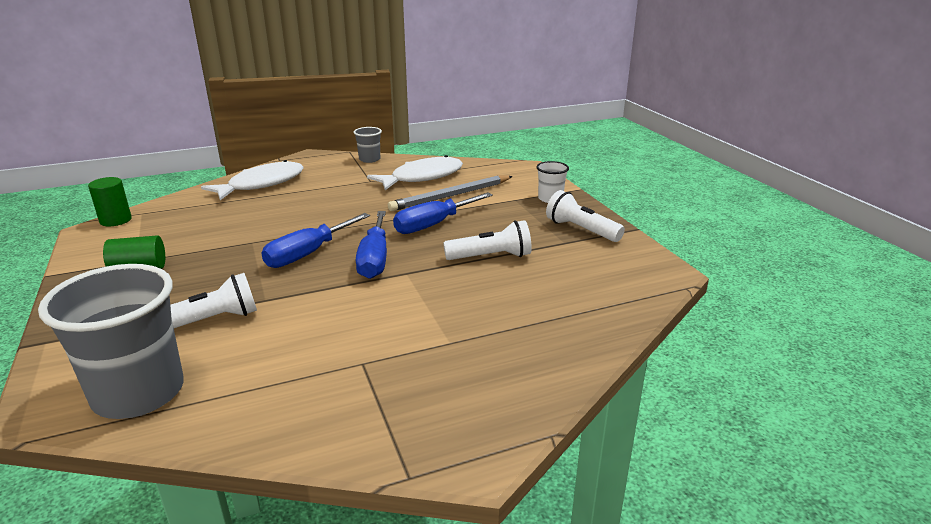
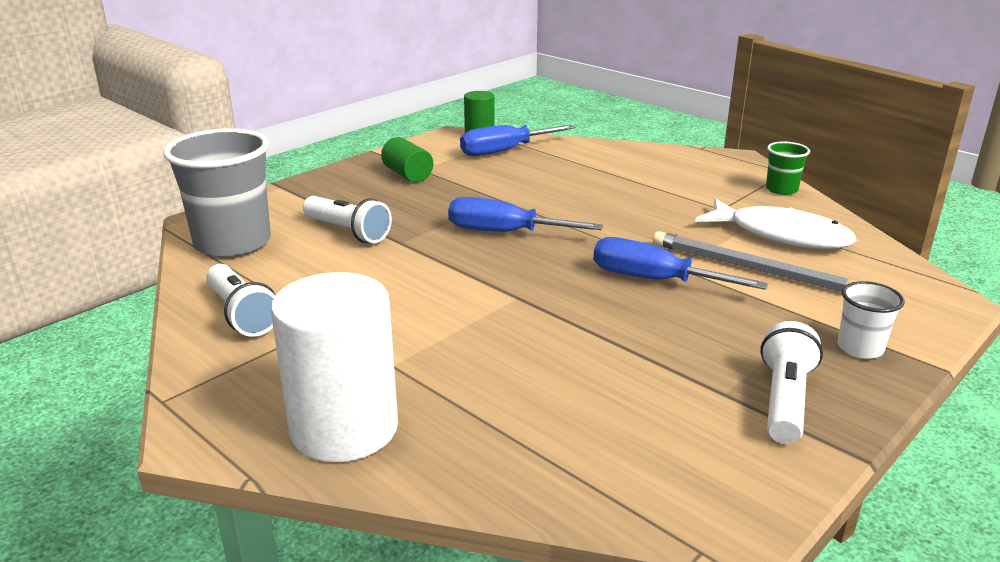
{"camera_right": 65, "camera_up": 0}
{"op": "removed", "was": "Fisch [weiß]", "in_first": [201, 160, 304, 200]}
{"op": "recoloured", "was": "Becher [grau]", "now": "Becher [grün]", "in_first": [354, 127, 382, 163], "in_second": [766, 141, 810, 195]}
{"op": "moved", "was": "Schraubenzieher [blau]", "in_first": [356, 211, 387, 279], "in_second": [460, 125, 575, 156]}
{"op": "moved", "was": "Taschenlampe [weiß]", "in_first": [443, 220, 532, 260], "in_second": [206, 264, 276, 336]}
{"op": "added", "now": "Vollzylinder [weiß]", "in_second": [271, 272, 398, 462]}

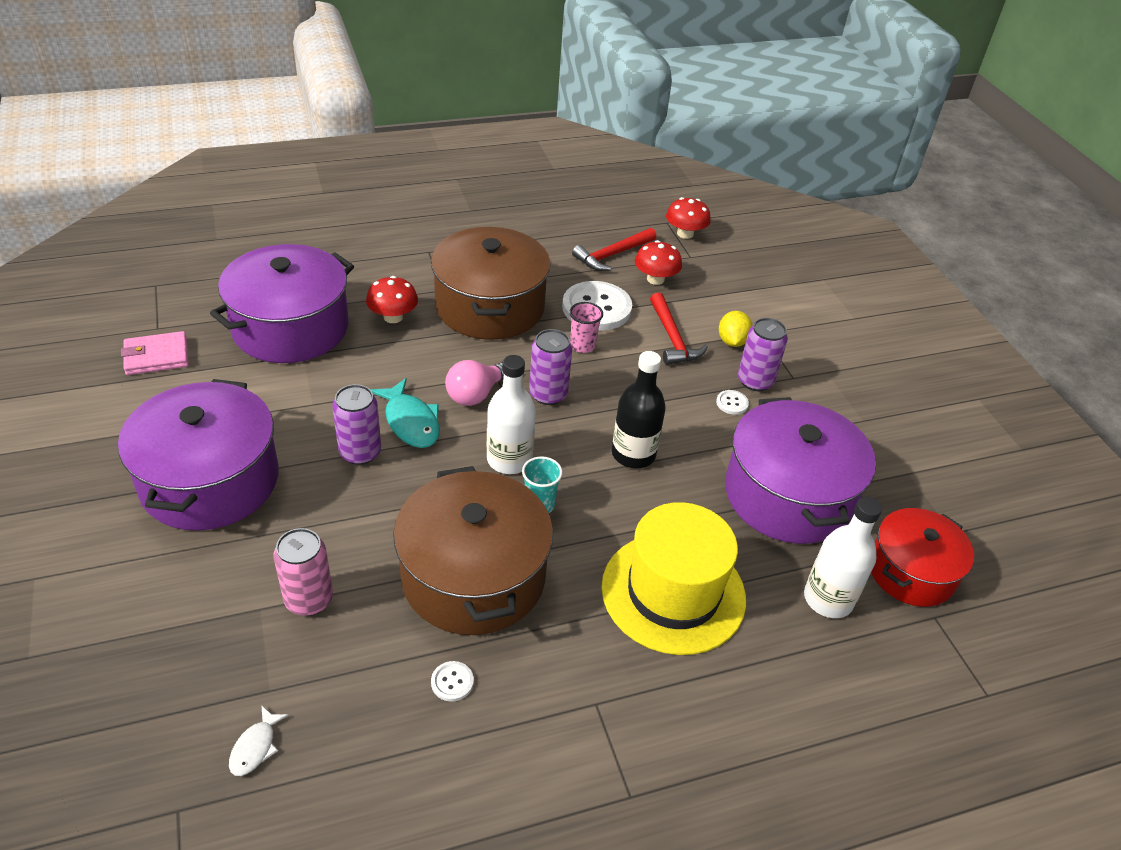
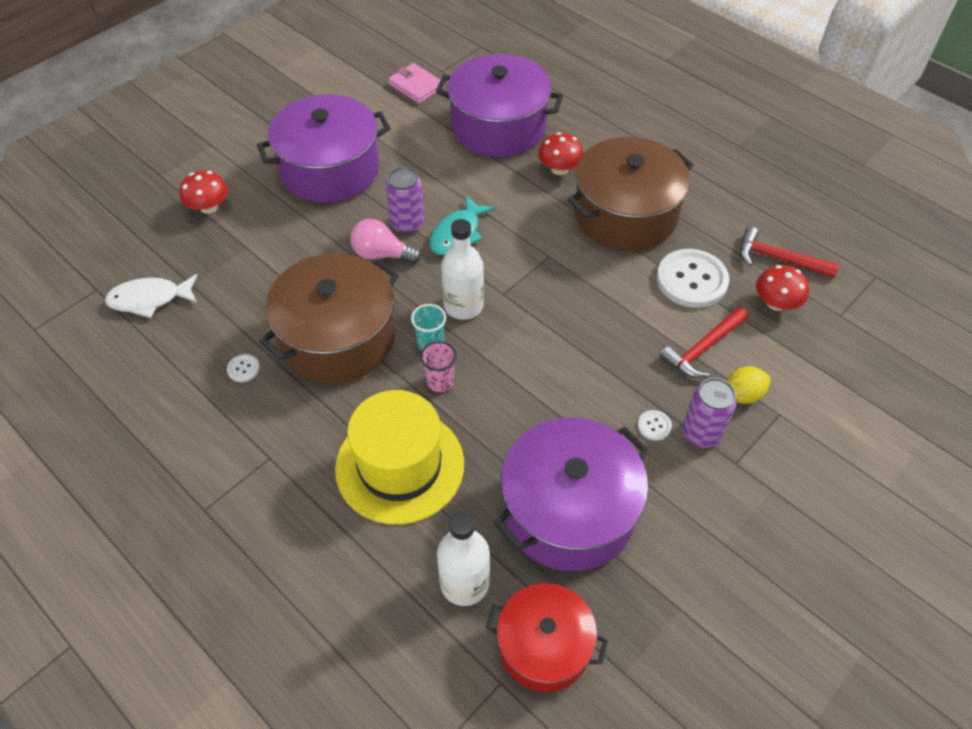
{"camera_right": 65, "camera_up": 10}
{"op": "resized", "was": "Fisch [weiß]", "in_first": [229, 705, 288, 776], "in_second": [105, 274, 198, 318], "ratio": 1.79}
{"op": "removed", "was": "Dose [rosa]", "in_first": [273, 528, 333, 616]}
{"op": "moved", "was": "Glühbirne [rosa]", "in_first": [445, 360, 504, 406], "in_second": [350, 219, 421, 263]}
{"op": "removed", "was": "Dose [lila]", "in_first": [529, 329, 572, 405]}
{"op": "moved", "was": "Becher [rosa]", "in_first": [569, 302, 603, 353], "in_second": [420, 341, 457, 392]}
{"op": "removed", "was": "Flasche [schwarz]", "in_first": [612, 351, 666, 468]}
{"op": "moved", "was": "Pilz [rot]", "in_first": [666, 197, 711, 239], "in_second": [179, 171, 228, 214]}

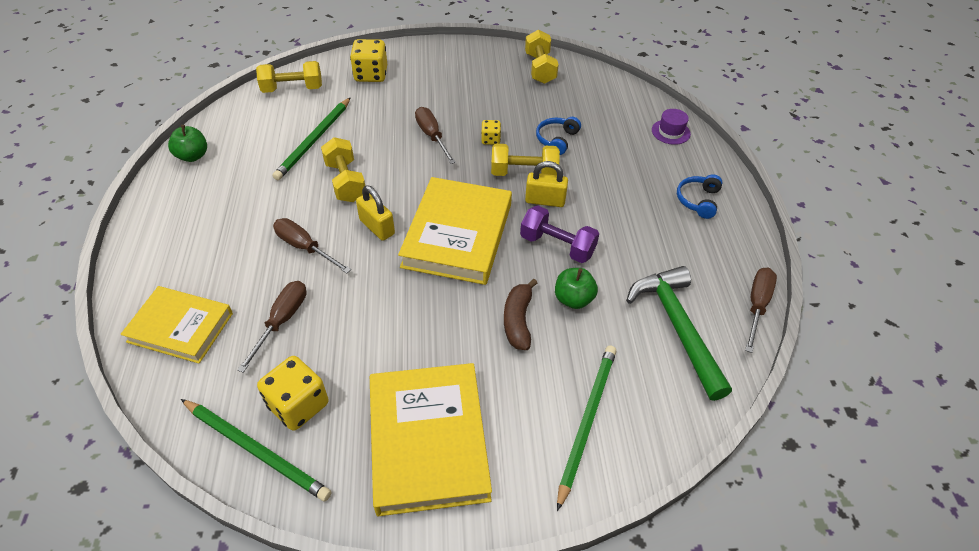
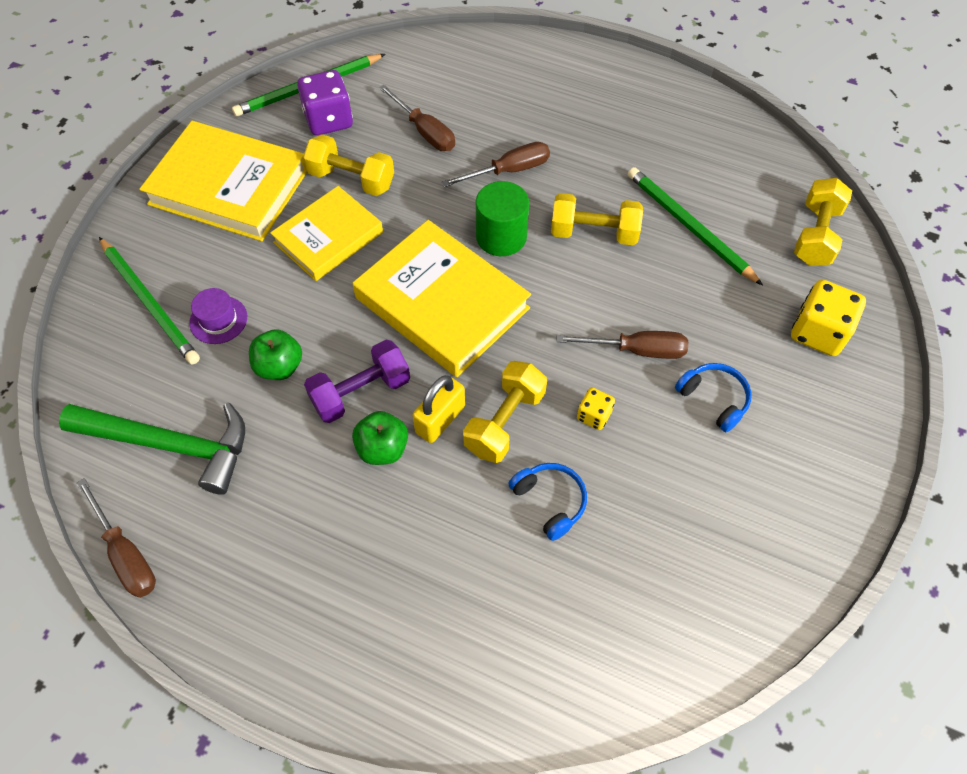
{"camera_right": 120, "camera_up": 10}
{"op": "moved", "was": "Buch [gelb]", "in_first": [120, 286, 233, 364], "in_second": [270, 186, 383, 281]}
{"op": "moved", "was": "Apfel [grün]", "in_first": [168, 125, 207, 162], "in_second": [352, 411, 408, 465]}
{"op": "recoloured", "was": "Spielwürfel [gelb]", "now": "Spielwürfel [lila]", "in_first": [257, 356, 328, 431], "in_second": [297, 70, 353, 136]}
{"op": "replaced", "was": "Vorhängeschloss [gelb]", "now": "Vollzylinder [grün]", "in_first": [356, 185, 395, 241], "in_second": [476, 181, 529, 256]}
{"op": "removed", "was": "Banane [braun]", "in_first": [504, 279, 537, 350]}
{"op": "moved", "was": "Hantel [gelb]", "in_first": [525, 30, 559, 84], "in_second": [303, 134, 394, 196]}
{"op": "moved", "was": "Hut [lila]", "in_first": [652, 109, 691, 145], "in_second": [189, 288, 247, 344]}
{"op": "moved", "was": "Kopfhörer [blau]", "in_first": [677, 174, 723, 219], "in_second": [675, 363, 752, 432]}

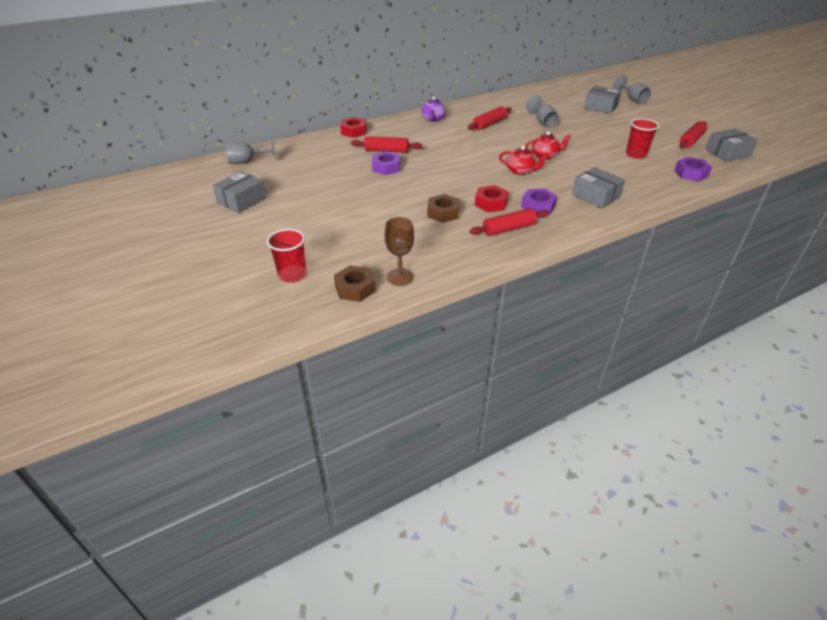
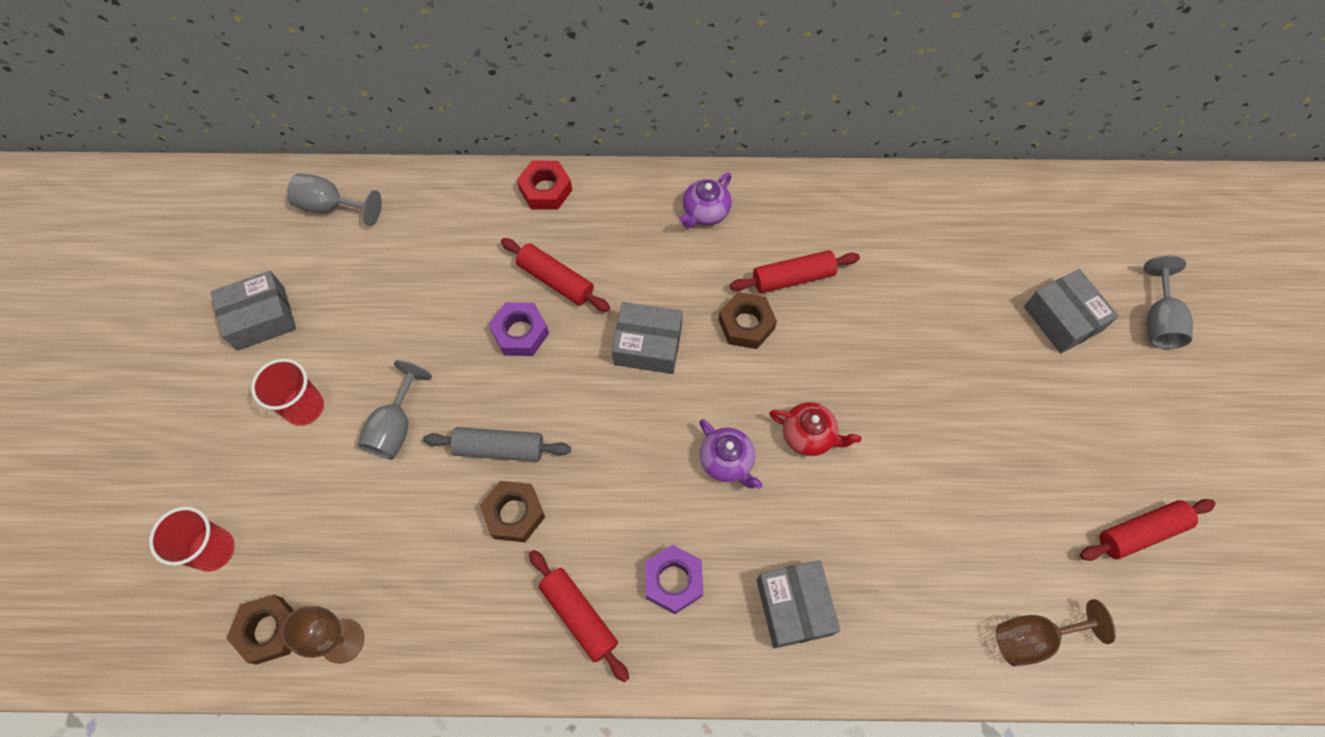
{"camera_right": 30, "camera_up": 25}
{"op": "turned", "was": "Nudelholz [rot]", "in_first": [469, 208, 549, 236], "in_second": [529, 550, 629, 682], "clockwise": 45}
{"op": "removed", "was": "Sechskantmutter [rot]", "in_first": [475, 185, 509, 212]}
{"op": "recoloured", "was": "Teekanne [rot]", "now": "Teekanne [lila]", "in_first": [499, 146, 548, 175], "in_second": [699, 419, 763, 489]}
{"op": "moved", "was": "Kelch [grau]", "in_first": [526, 95, 559, 128], "in_second": [358, 360, 432, 459]}
{"op": "moved", "was": "Becher [rot]", "in_first": [626, 118, 659, 159], "in_second": [251, 358, 324, 426]}
{"op": "replaced", "was": "Sechskantmutter [lila]", "now": "Kelch [braun]", "in_first": [674, 157, 712, 181], "in_second": [996, 599, 1116, 666]}
{"op": "moved", "was": "Schachtel [grau]", "in_first": [705, 129, 758, 162], "in_second": [612, 302, 683, 374]}
{"op": "added", "now": "Nudelholz [grau]", "in_second": [423, 427, 571, 462]}
{"op": "added", "now": "Sechskantmutter [braun]", "in_second": [718, 292, 777, 349]}

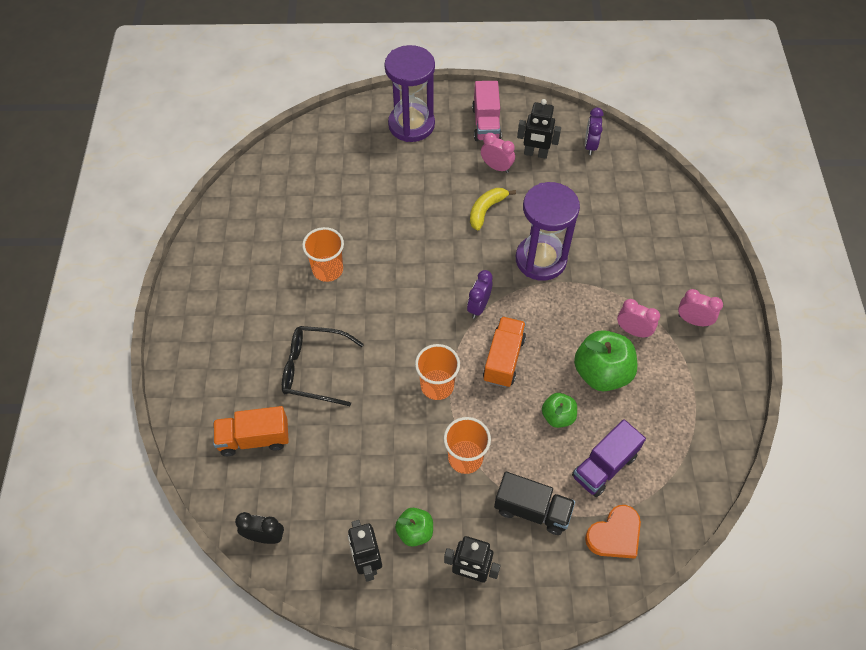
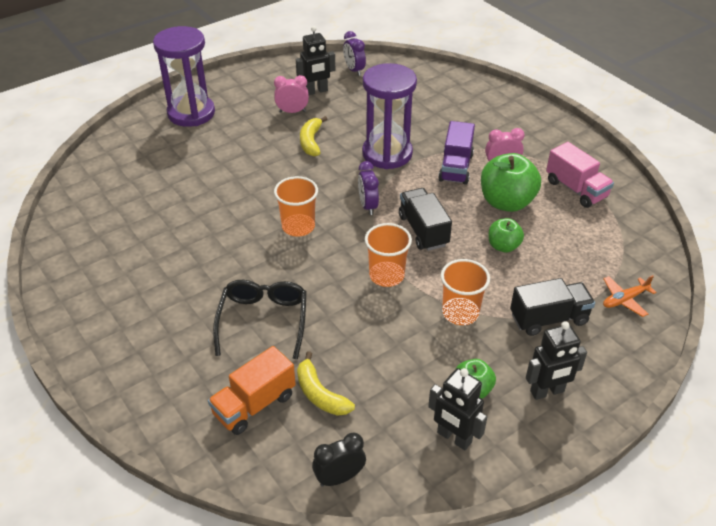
{"camera_right": -35, "camera_up": -15}
{"op": "turned", "was": "Brille [schwarz]", "in_first": [282, 326, 364, 406], "in_second": [213, 280, 307, 360], "clockwise": 120}
{"op": "moved", "was": "Becher [orange]", "in_first": [302, 227, 344, 282], "in_second": [274, 176, 318, 237]}
{"op": "moved", "was": "Lastwagen [rosa]", "in_first": [472, 81, 502, 141], "in_second": [546, 142, 614, 208]}
{"op": "recoloured", "was": "Lastwagen [orange]", "now": "Lastwagen [schwarz]", "in_first": [483, 316, 526, 388], "in_second": [399, 188, 452, 251]}
{"op": "moved", "was": "Lastwagen [lila]", "in_first": [572, 419, 646, 497], "in_second": [438, 121, 475, 185]}
{"op": "replaced", "was": "Herz [orange]", "now": "Flugzeug [orange]", "in_first": [585, 505, 641, 559], "in_second": [603, 275, 657, 317]}
{"op": "removed", "was": "Wecker [rosa]", "in_first": [678, 289, 723, 327]}
{"op": "added", "now": "Banane [gelb]", "in_second": [297, 351, 355, 416]}

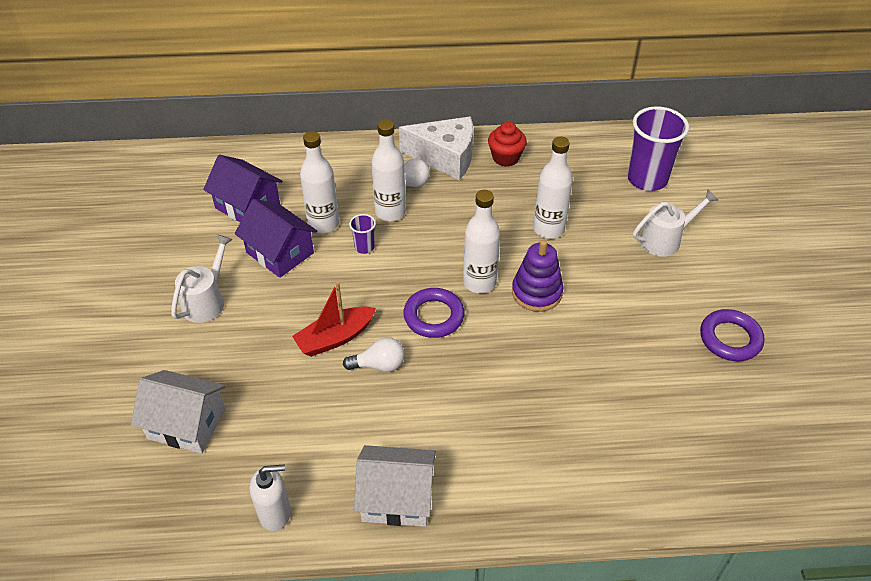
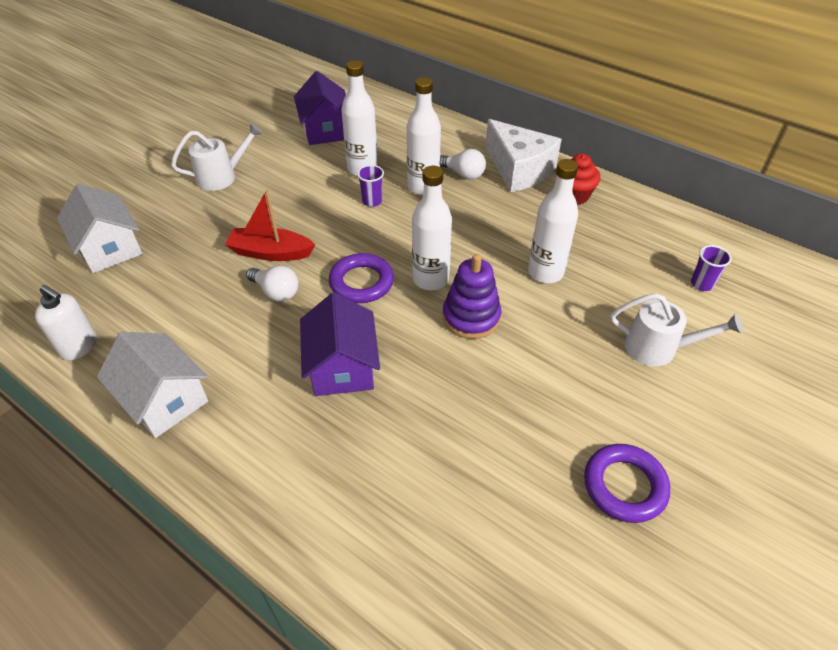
{"camera_right": 40, "camera_up": 0}
{"op": "moved", "was": "Haus [lila]", "in_first": [235, 199, 317, 278], "in_second": [300, 292, 380, 396]}
{"op": "resized", "was": "Becher [lila]", "in_first": [627, 106, 689, 191], "in_second": [691, 245, 732, 291], "ratio": 0.45}

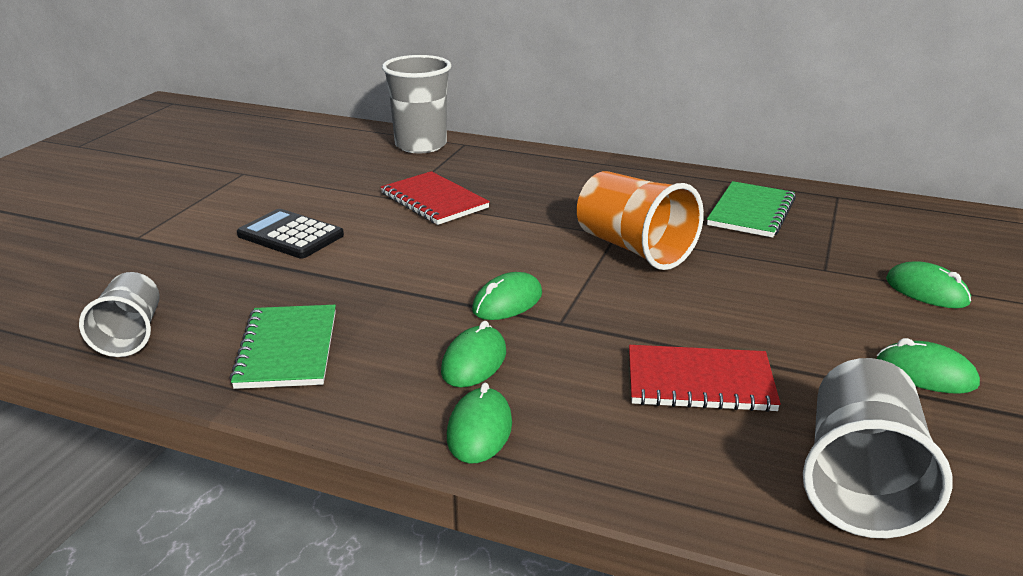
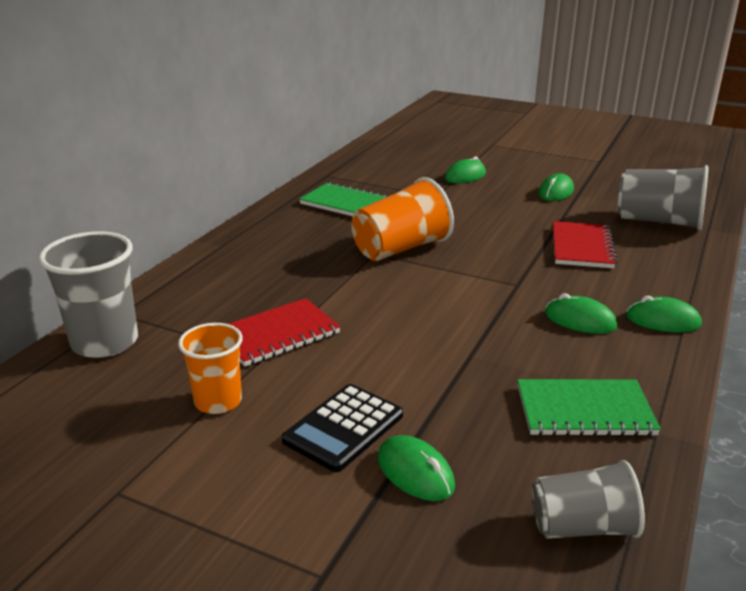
{"camera_right": -85, "camera_up": 0}
{"op": "moved", "was": "Computermaus [grün]", "in_first": [472, 272, 542, 320], "in_second": [378, 435, 455, 501]}
{"op": "added", "now": "Becher [orange]", "in_second": [178, 323, 243, 414]}

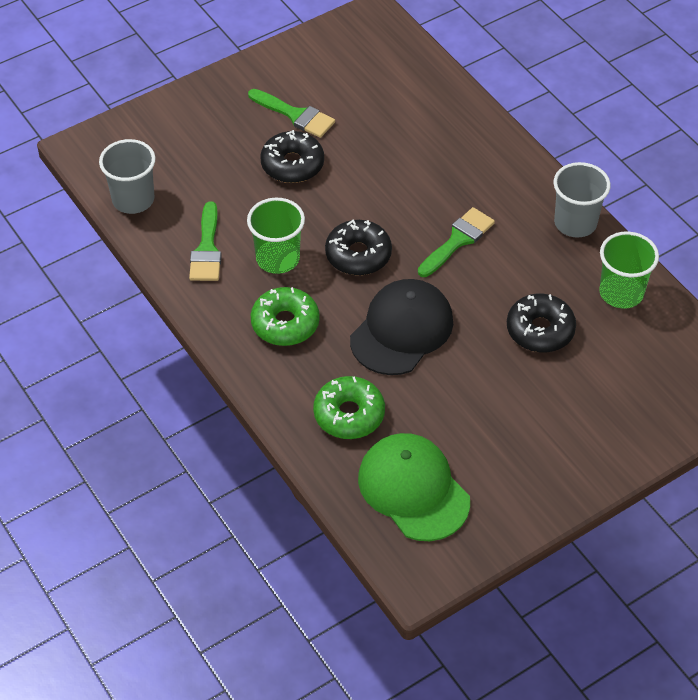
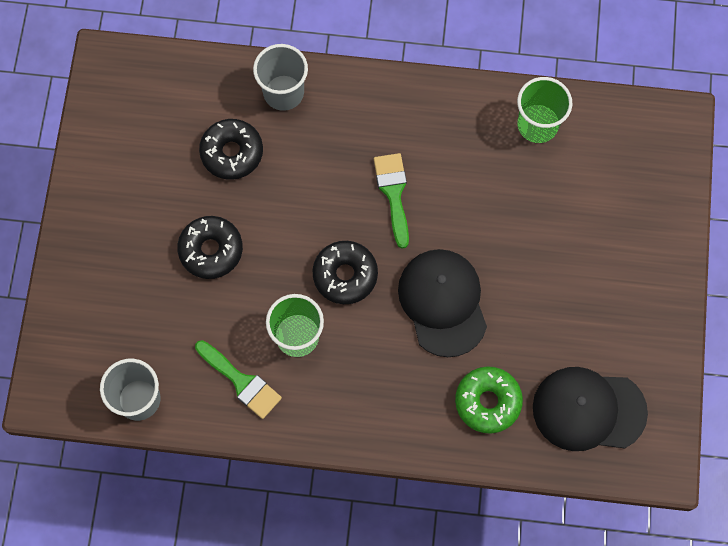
{"camera_right": -50, "camera_up": 20}
{"op": "removed", "was": "Pinsel [grün]", "in_first": [248, 89, 335, 138]}
{"op": "removed", "was": "Donut [grün]", "in_first": [251, 287, 320, 346]}
{"op": "recoloured", "was": "Kappe [grün]", "now": "Kappe [schwarz]", "in_first": [358, 433, 470, 541], "in_second": [533, 367, 648, 451]}
{"op": "moved", "was": "Donut [schwarz]", "in_first": [507, 294, 576, 352], "in_second": [199, 119, 263, 180]}
{"op": "moved", "was": "Becher [grau]", "in_first": [553, 162, 611, 238], "in_second": [253, 44, 308, 111]}

